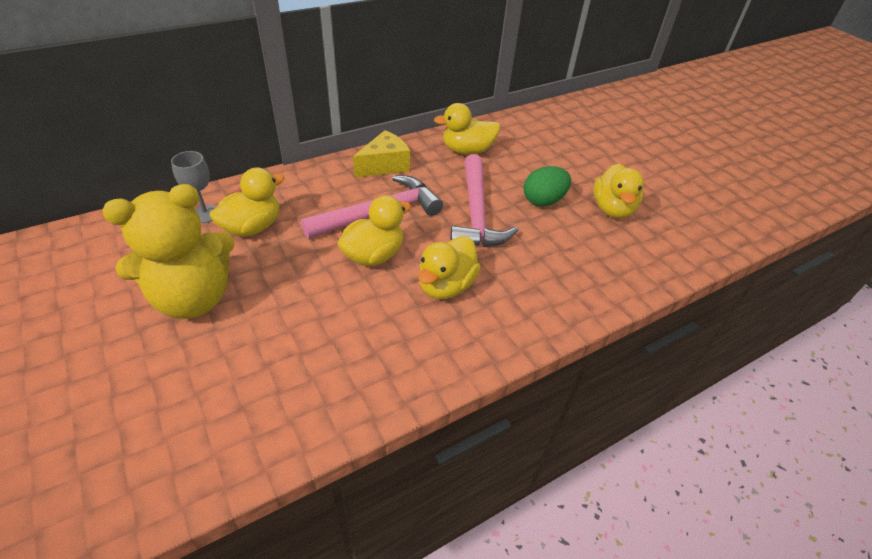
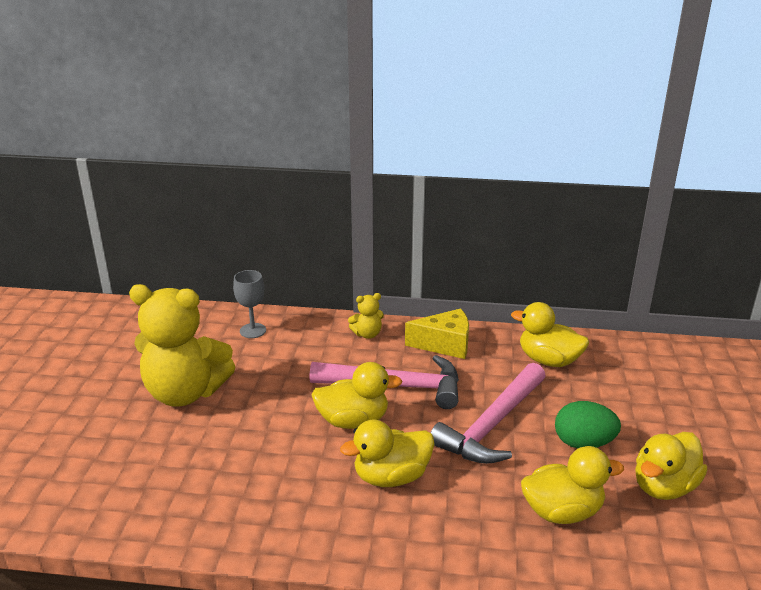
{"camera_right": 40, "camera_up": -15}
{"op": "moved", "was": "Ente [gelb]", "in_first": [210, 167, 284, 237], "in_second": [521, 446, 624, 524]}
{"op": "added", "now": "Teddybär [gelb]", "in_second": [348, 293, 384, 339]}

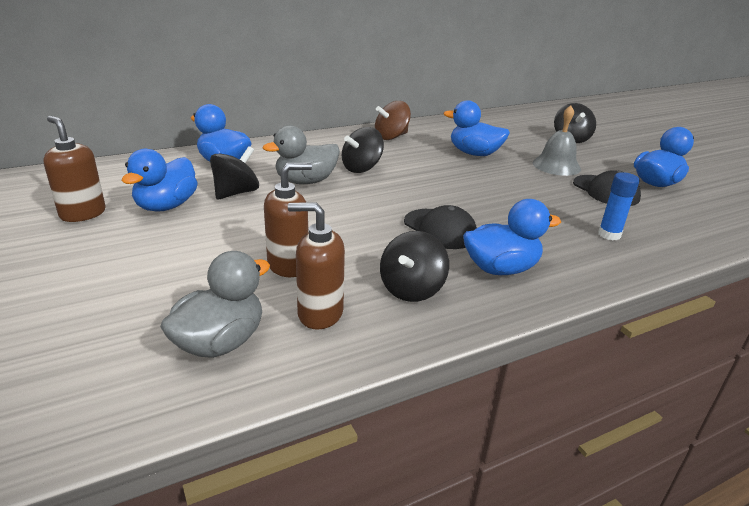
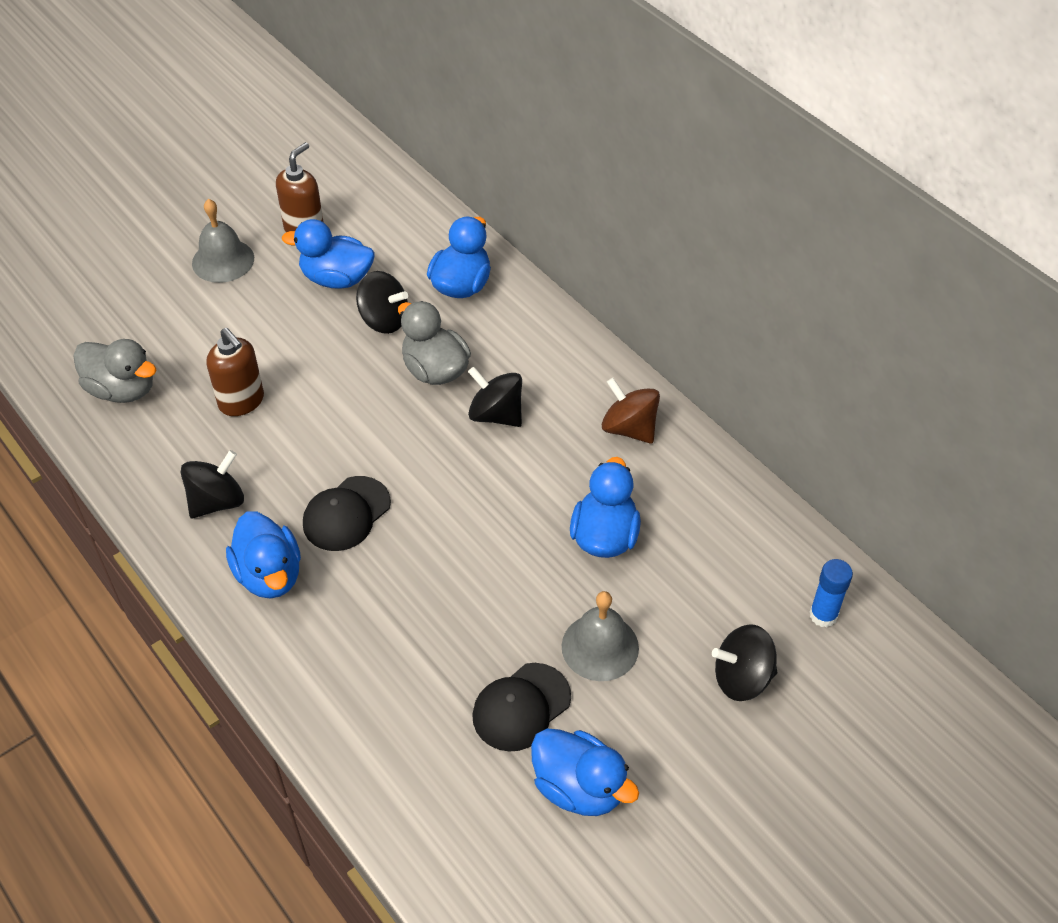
{"camera_right": 80, "camera_up": 20}
{"op": "removed", "was": "Seifenspender [braun]", "in_first": [288, 202, 345, 330]}
{"op": "turned", "was": "Kreisel [schwarz]", "in_first": [380, 231, 449, 302], "in_second": [181, 450, 244, 518], "clockwise": 120}
{"op": "moved", "was": "Klebestift [blau]", "in_first": [598, 172, 640, 240], "in_second": [809, 559, 853, 627]}
{"op": "added", "now": "Glocke [grau]", "in_second": [192, 199, 254, 283]}

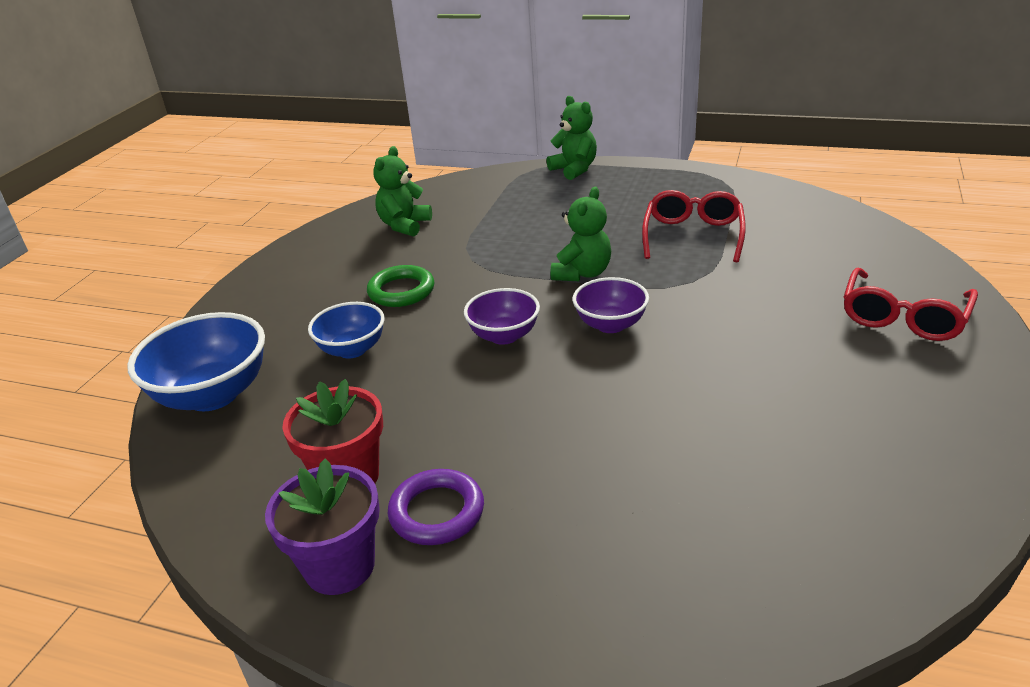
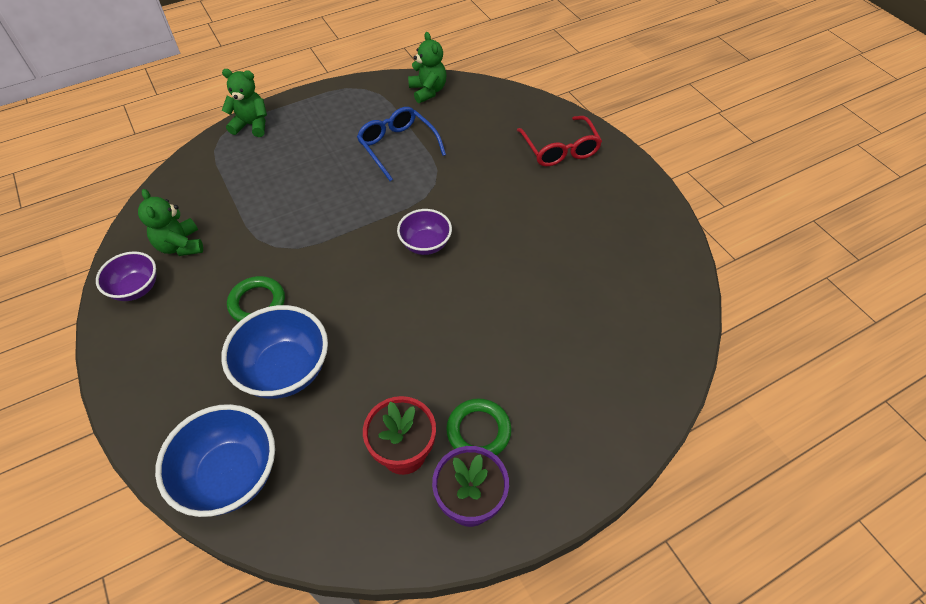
{"camera_right": -50, "camera_up": 20}
{"op": "resized", "was": "Schüssel [blau]", "in_first": [308, 302, 385, 359], "in_second": [221, 305, 328, 399], "ratio": 1.63}
{"op": "recoloured", "was": "Ring [lila]", "now": "Ring [grün]", "in_first": [388, 469, 484, 545], "in_second": [446, 398, 512, 455]}
{"op": "moved", "was": "Schüssel [lila]", "in_first": [464, 288, 540, 345], "in_second": [96, 251, 156, 301]}
{"op": "moved", "was": "Teddybär [grün]", "in_first": [551, 187, 611, 281], "in_second": [408, 32, 447, 103]}
{"op": "recoloured", "was": "Brille [rot]", "now": "Brille [blau]", "in_first": [642, 190, 746, 262], "in_second": [357, 107, 446, 181]}

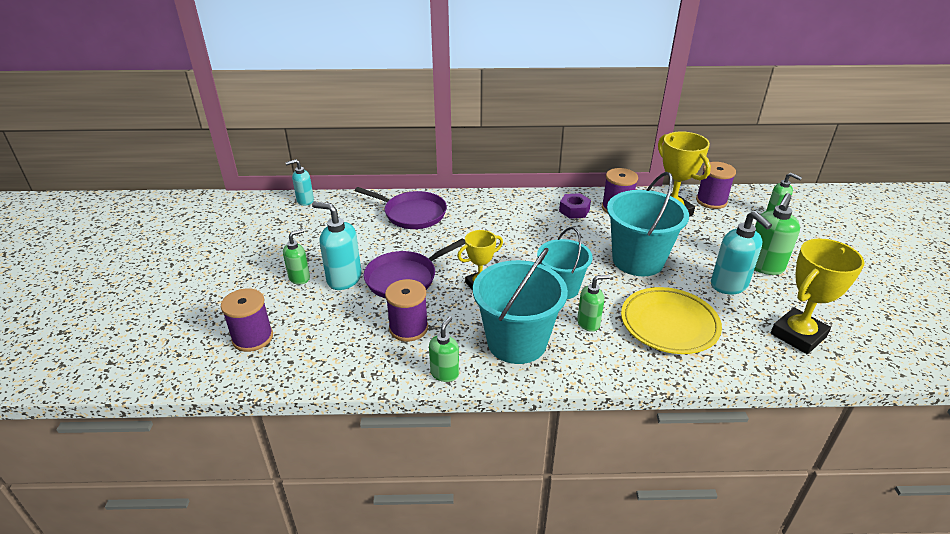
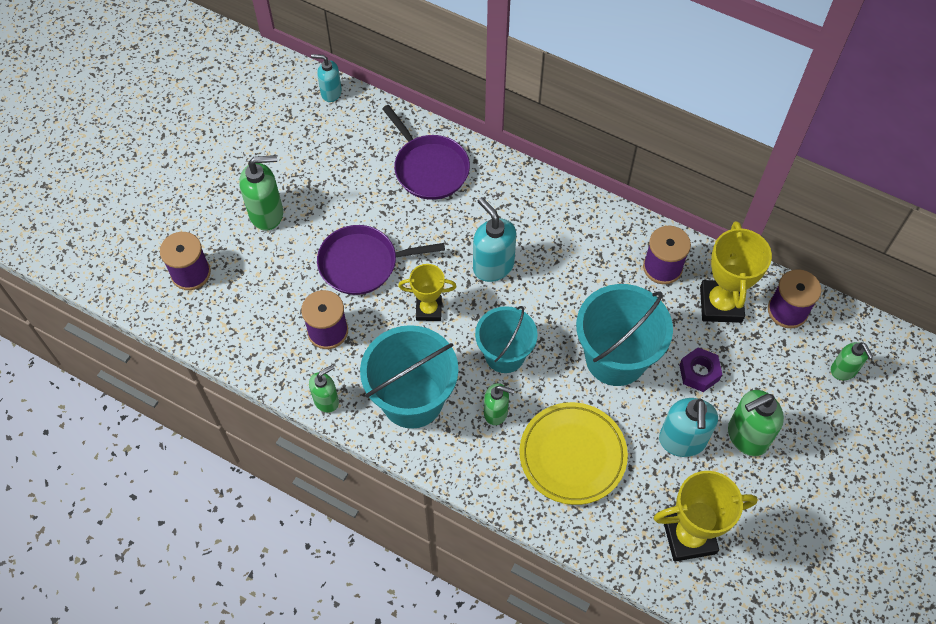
{"camera_right": 30, "camera_up": 25}
{"op": "resized", "was": "Seifenspender [grün]", "in_first": [283, 229, 310, 285], "in_second": [239, 155, 283, 231], "ratio": 1.59}
{"op": "moved", "was": "Seifenspender [türkis]", "in_first": [312, 201, 362, 290], "in_second": [473, 197, 516, 282]}
{"op": "moved", "was": "Sechskantmutter [lila]", "in_first": [559, 193, 591, 219], "in_second": [679, 347, 722, 392]}

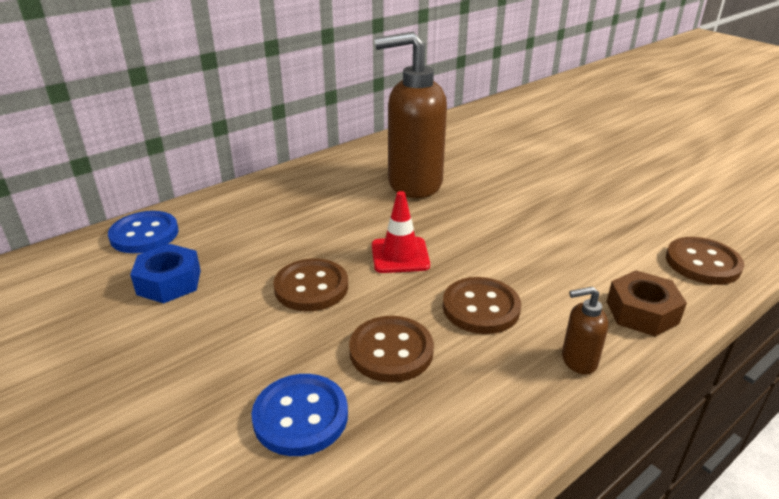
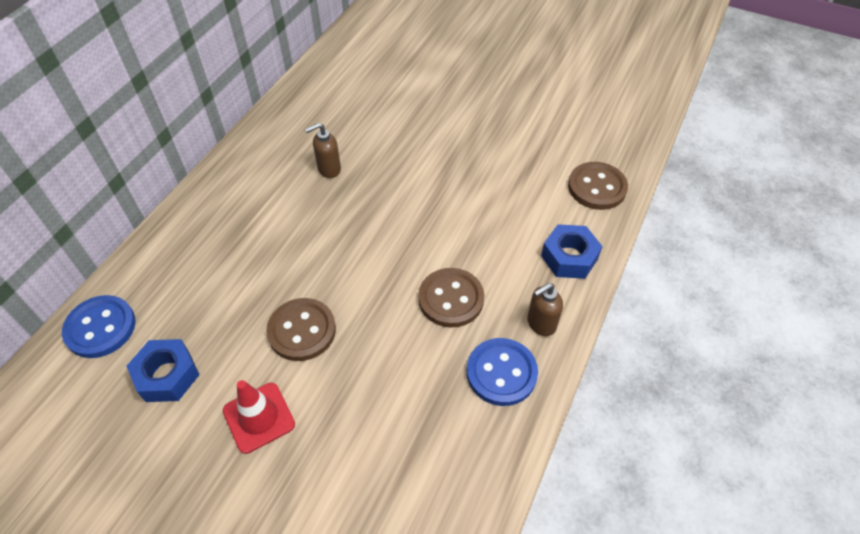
{"camera_right": -25, "camera_up": 20}
{"op": "moved", "was": "Knopf [blau]", "in_first": [251, 374, 348, 456], "in_second": [467, 338, 538, 406]}
{"op": "removed", "was": "Knopf [braun]", "in_first": [349, 316, 434, 383]}
{"op": "moved", "was": "Leitkegel [rot]", "in_first": [372, 191, 430, 273], "in_second": [223, 380, 295, 454]}
{"op": "resized", "was": "Seifenspender [braun]", "in_first": [374, 31, 447, 198], "in_second": [305, 123, 341, 178], "ratio": 0.42}
{"op": "recoloured", "was": "Sechskantmutter [braun]", "now": "Sechskantmutter [blau]", "in_first": [606, 270, 687, 336], "in_second": [541, 224, 603, 279]}

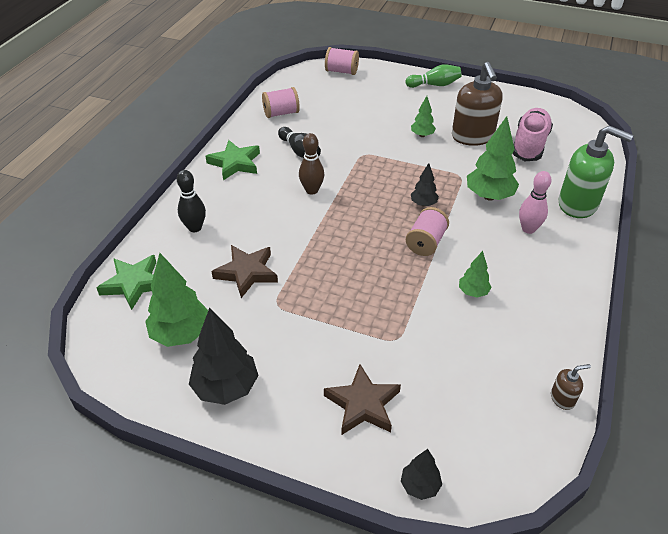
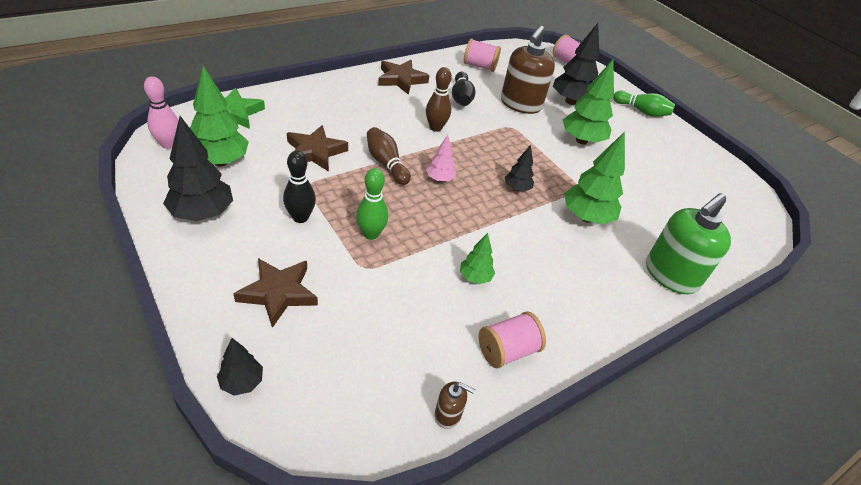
{"camera_right": 30, "camera_up": 0}
{"op": "moved", "was": "Bowlingkegel [schwarz]", "in_first": [177, 170, 206, 232], "in_second": [283, 151, 316, 223]}
{"op": "recoloured", "was": "Stern [grün]", "now": "Stern [braun]", "in_first": [205, 140, 260, 180], "in_second": [378, 60, 429, 95]}
{"op": "moved", "was": "Garnrolle [rosa]", "in_first": [406, 207, 449, 256], "in_second": [479, 311, 546, 368]}
{"op": "resized", "was": "Baum [grün]", "in_first": [411, 96, 436, 137], "in_second": [563, 59, 614, 144], "ratio": 1.85}
{"op": "moved", "was": "Seifenspender [braun]", "in_first": [452, 62, 503, 146], "in_second": [501, 25, 555, 114]}
{"op": "removed", "was": "Schuh [rosa]", "in_first": [512, 108, 553, 161]}
{"op": "moved", "was": "Bowlingkegel [rosa]", "in_first": [519, 171, 551, 234], "in_second": [144, 76, 178, 149]}
{"op": "turned", "was": "Seifenspender [grün]", "in_first": [558, 125, 633, 218], "in_second": [646, 193, 731, 294], "clockwise": 75}
{"op": "added", "now": "Bowlingkegel [grün]", "in_second": [356, 168, 388, 240]}
{"op": "added", "now": "Bowlingkegel [braun]", "in_second": [367, 127, 411, 185]}
{"op": "added", "now": "Baum [rosa]", "in_second": [426, 135, 456, 182]}
{"op": "added", "now": "Baum [schwarz]", "in_second": [553, 23, 599, 105]}

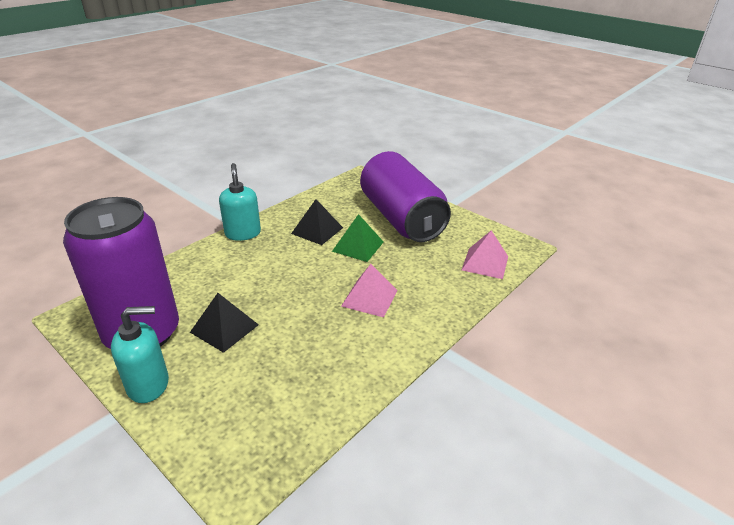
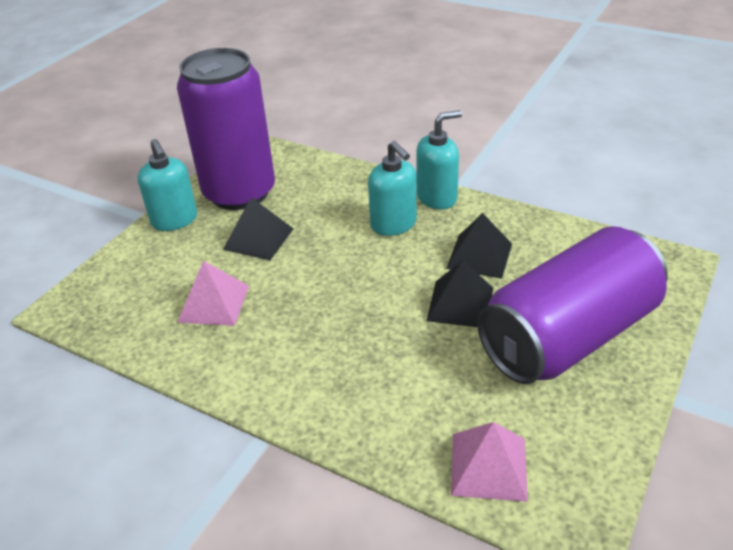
{"camera_right": 80, "camera_up": 5}
{"op": "recoloured", "was": "Pyramide [grün]", "now": "Pyramide [schwarz]", "in_first": [332, 214, 383, 262], "in_second": [427, 260, 493, 327]}
{"op": "moved", "was": "Pyramide [rosa]", "in_first": [341, 264, 398, 317], "in_second": [177, 261, 249, 326]}
{"op": "added", "now": "Seifenspender [türkis]", "in_second": [368, 141, 417, 236]}

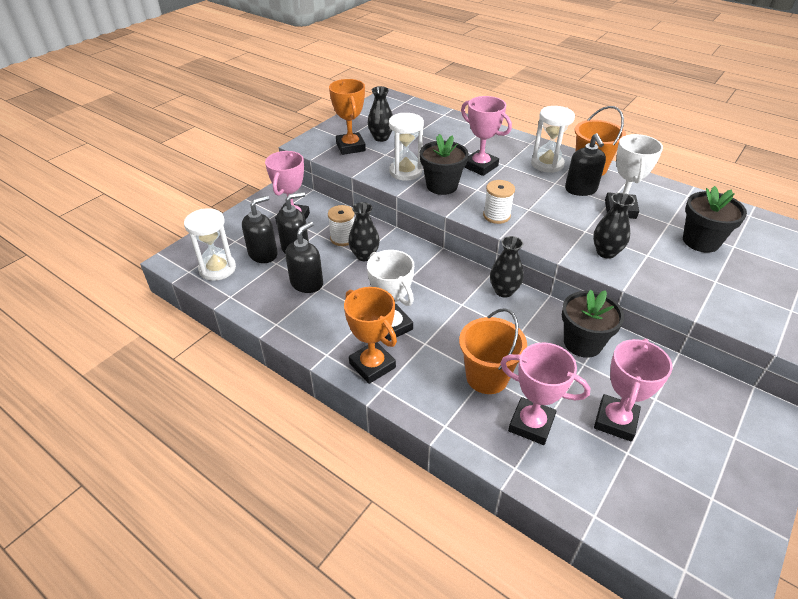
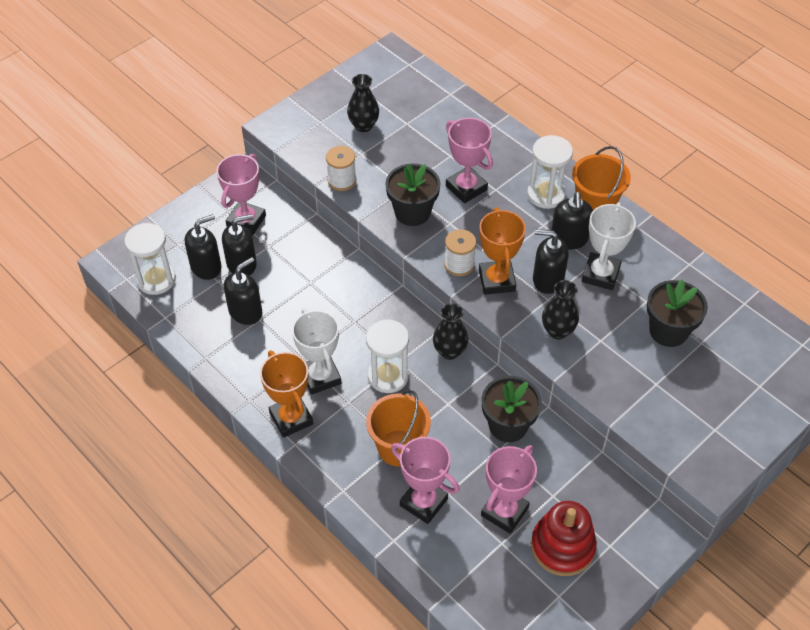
{"camera_right": 10, "camera_up": 10}
{"op": "moved", "was": "Garnrolle [weiß]", "in_first": [328, 205, 355, 246], "in_second": [326, 146, 356, 191]}
{"op": "moved", "was": "Pokal [orange]", "in_first": [329, 79, 366, 155], "in_second": [479, 207, 526, 295]}
{"op": "removed", "was": "Vase [schwarz]", "in_first": [348, 202, 380, 261]}
{"op": "moved", "was": "Sanduhr [weiß]", "in_first": [389, 113, 424, 181], "in_second": [366, 320, 409, 393]}
{"op": "added", "now": "Stapelspielzeug [rot]", "in_second": [531, 501, 597, 576]}
{"op": "added", "now": "Seifenspender [schwarz]", "in_second": [533, 229, 569, 294]}

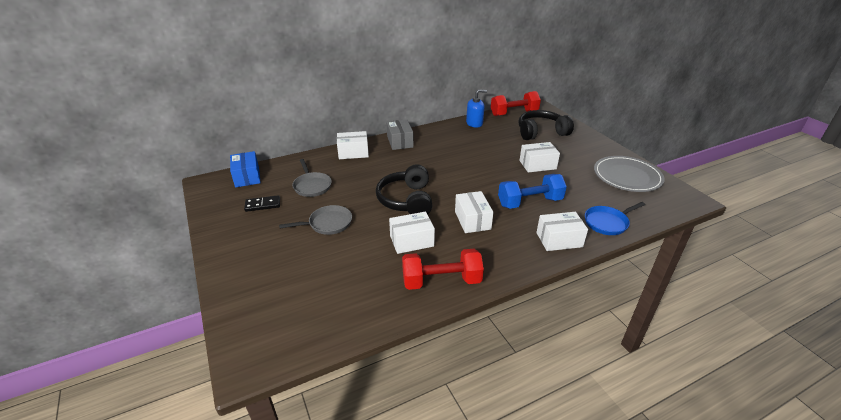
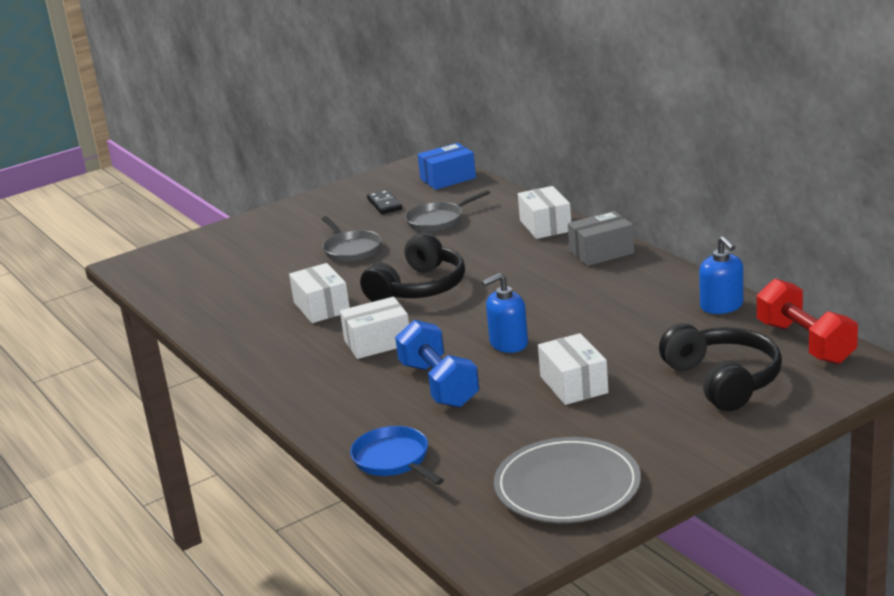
{"camera_right": 85, "camera_up": -10}
{"op": "turned", "was": "Kopfhörer [schwarz]", "in_first": [376, 164, 432, 215], "in_second": [360, 233, 465, 302], "clockwise": 135}
{"op": "removed", "was": "Hantel [rot]", "in_first": [402, 249, 484, 290]}
{"op": "removed", "was": "Schachtel [weiß]", "in_first": [536, 212, 588, 251]}
{"op": "added", "now": "Seifenspender [blau]", "in_second": [482, 273, 528, 353]}

